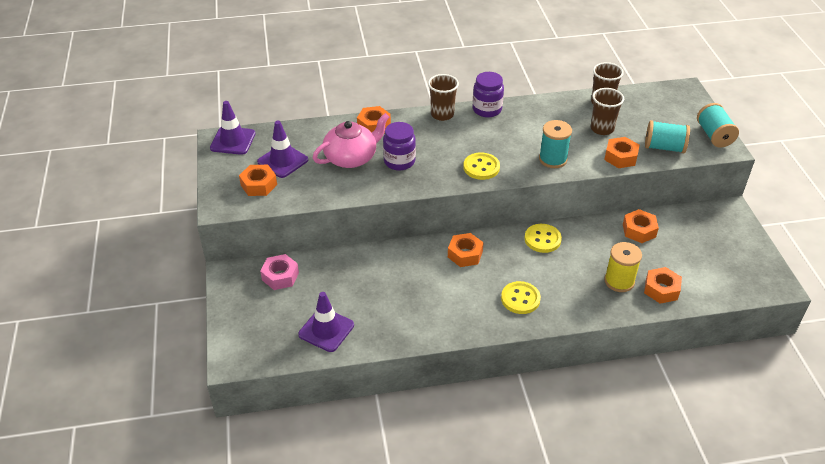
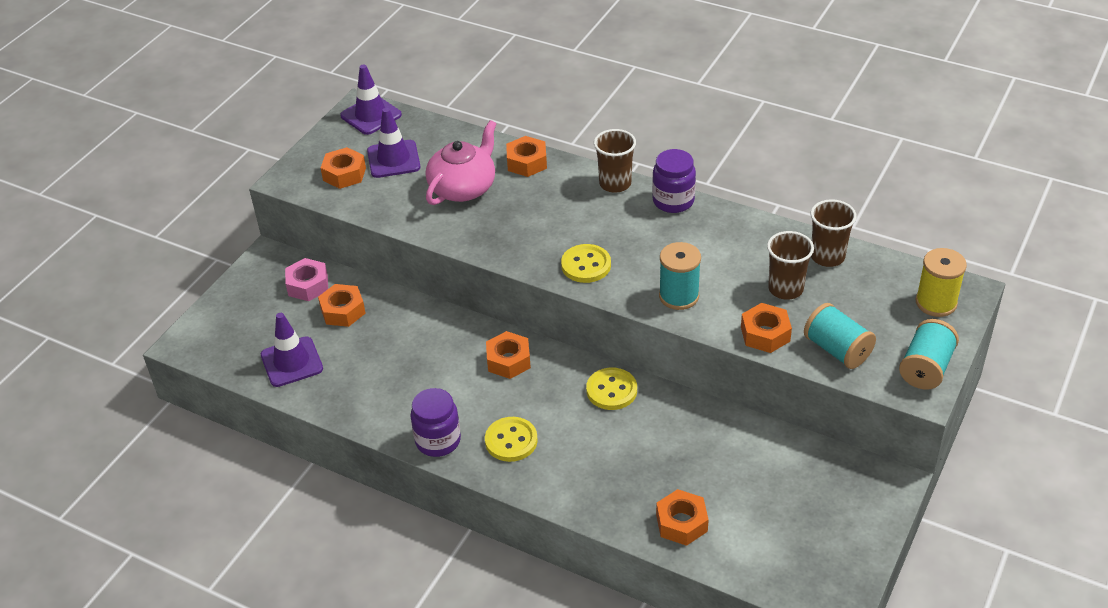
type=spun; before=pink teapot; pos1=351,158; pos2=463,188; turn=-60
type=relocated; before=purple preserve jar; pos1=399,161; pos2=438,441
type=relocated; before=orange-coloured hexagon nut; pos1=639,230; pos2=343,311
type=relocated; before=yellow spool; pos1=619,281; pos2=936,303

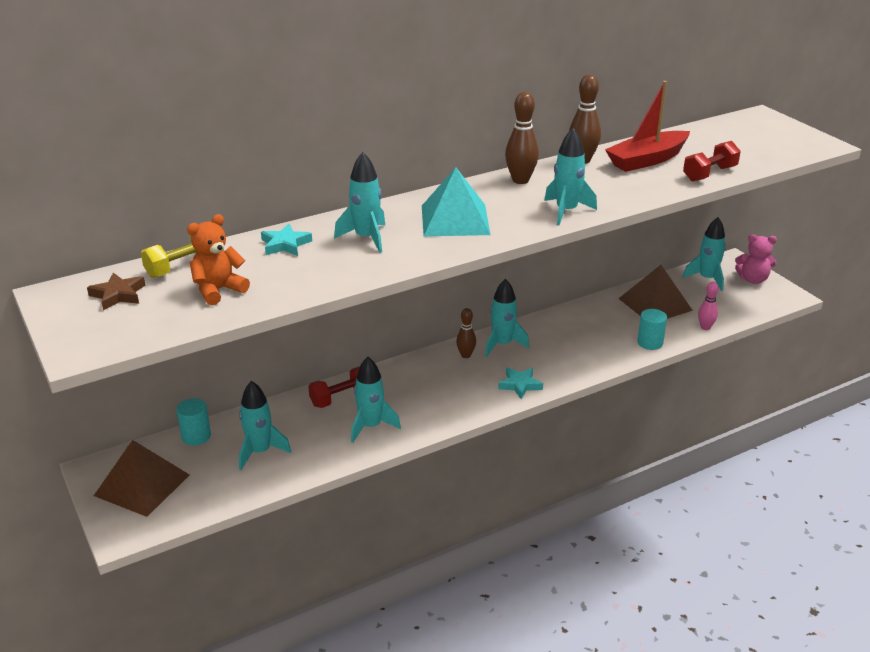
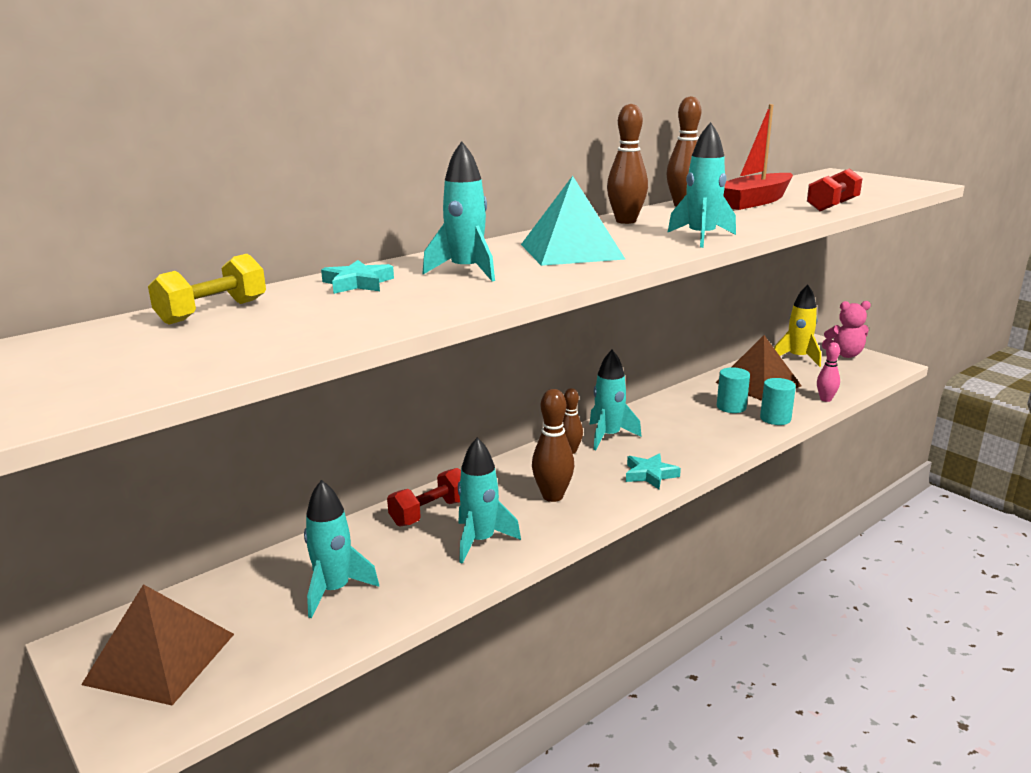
type=missing; before=orange-coloured teddy bear; pos1=218,290
type=colour; before=turquoise toy rocket; after=yellow toy rocket; pos1=707,279; pos2=797,358
type=missing; before=brown star; pos1=118,295
type=relocated; before=turquoise cylinder; pos1=196,436; pos2=731,407
type=appeared; after=brown bowling pin; pos2=552,496

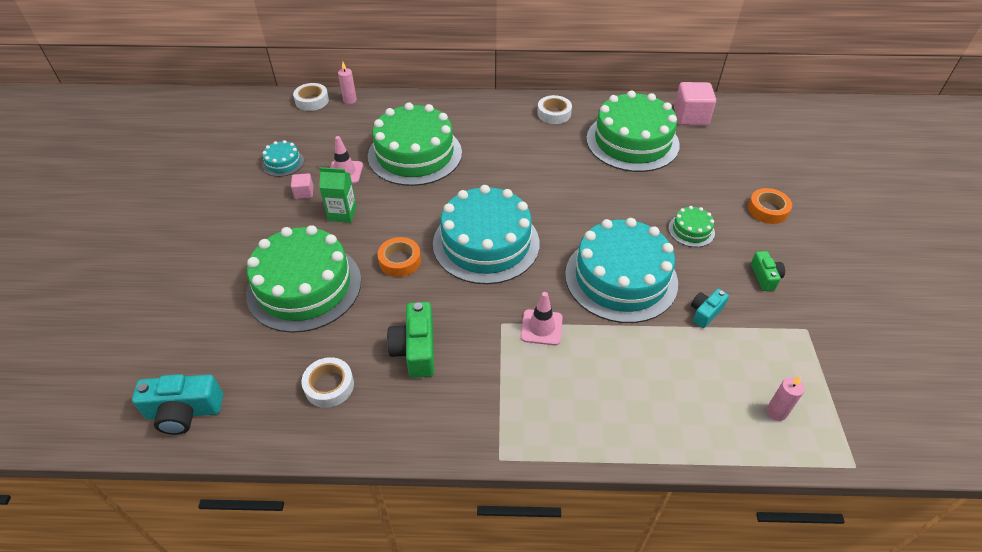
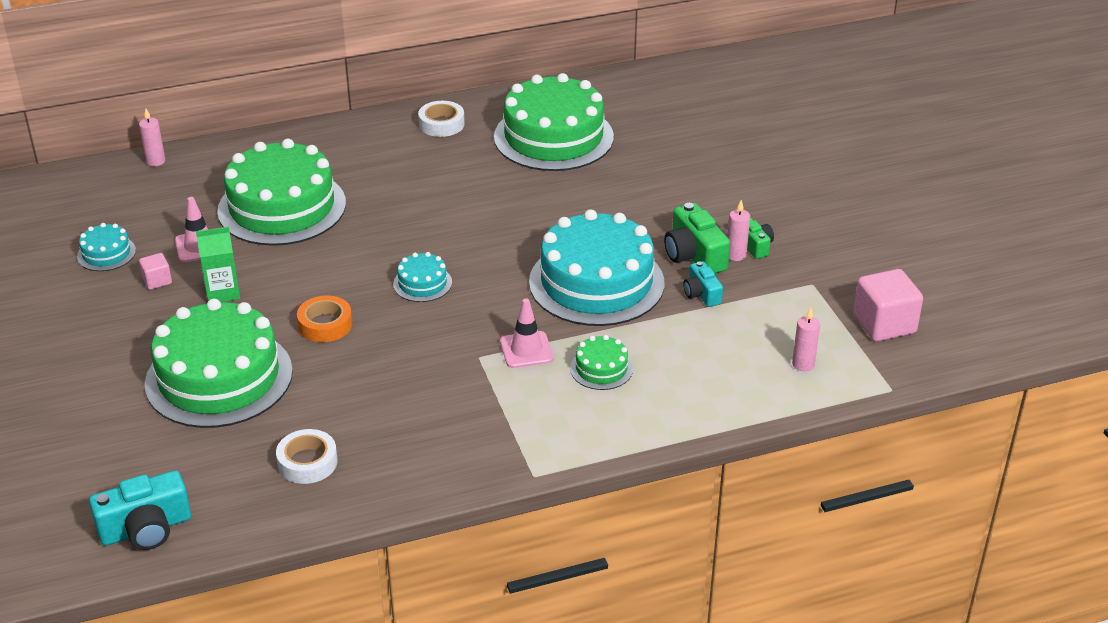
type=relocated; before=pink block; pos1=690,117; pos2=884,324
type=missing; before=pure white roll of tape; pos1=312,101
type=size; before=turquoise layer cake; pos1=486,243; pos2=422,283; scale=0.43
type=missing; before=orange-coloured roll of tape; pos1=767,210
type=relocated; before=emerald layer cake; pos1=691,230; pos2=601,368
type=spun; before=turquoise compact camera; pos1=705,312; pos2=701,294; turn=-45
type=relocated; before=emerald compact camera; pos1=416,349; pos2=694,255
type=appeared; after=pink candle; pos2=736,255

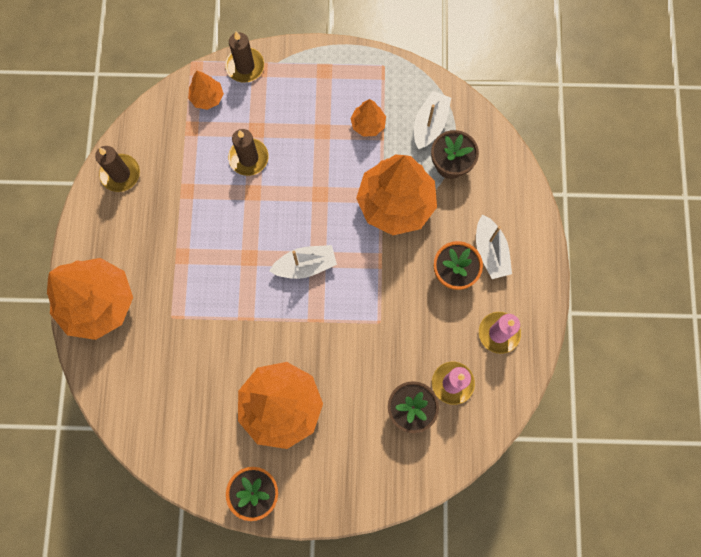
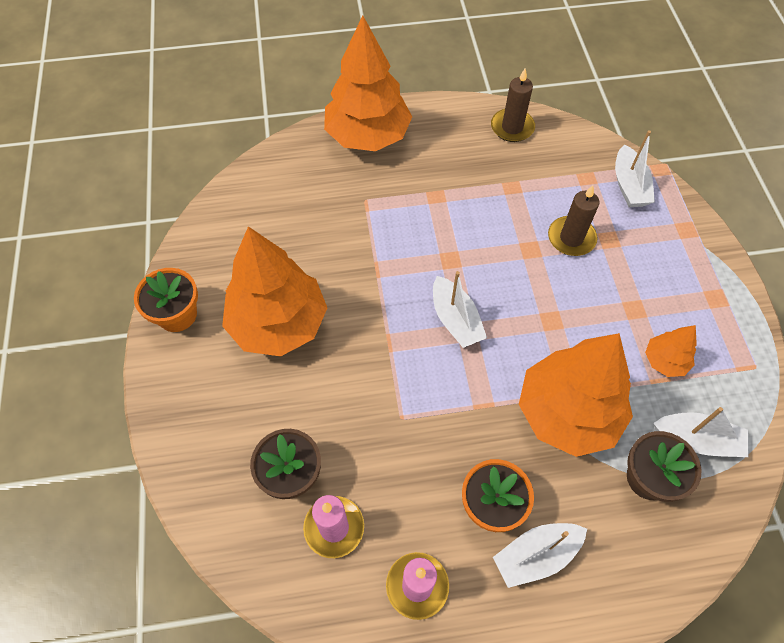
type=missing; before=brown candle; pos1=245,66
type=exchanged; before=orange-coloured tree; after=pure white sailboat; pos1=207,98; pos2=629,186

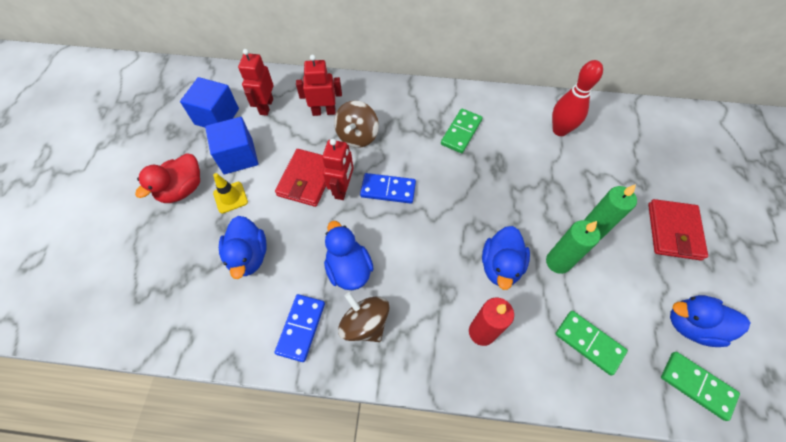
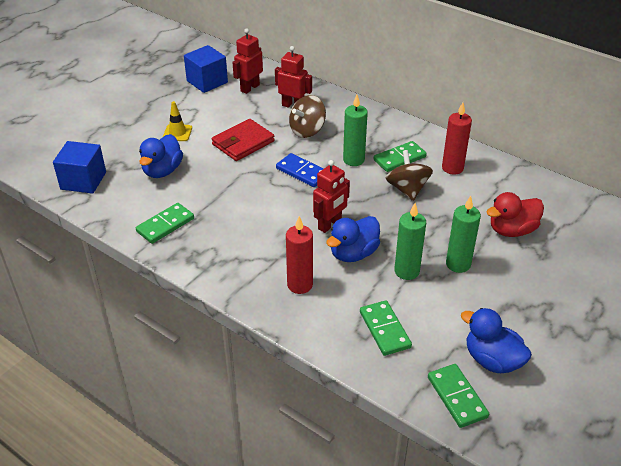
type=missing; before=crimson bowling pin; pos1=560,130
type=relocated; before=blue block; pos1=238,156; pos2=83,181
type=relocated; before=crimson robot; pos1=342,189; pos2=330,225
type=relocated; before=crimson duck; pos1=182,189; pos2=512,230
type=missing; before=crimson billfold; pos1=674,231
type=missing; before=blue duck; pos1=349,269
type=relocated; before=brown whirligig; pos1=365,323; pos2=407,189
type=colour; before=blue domino piece; after=emerald domino piece; pos1=301,328; pos2=165,225
type=appeared; after=emerald candle; pos2=353,160
type=appeared; after=crimson candle; pos2=452,168

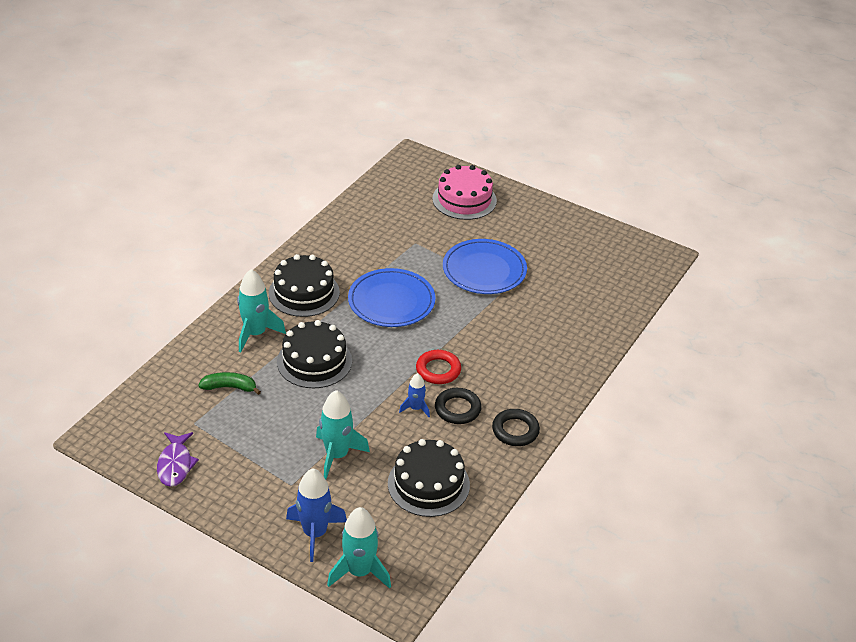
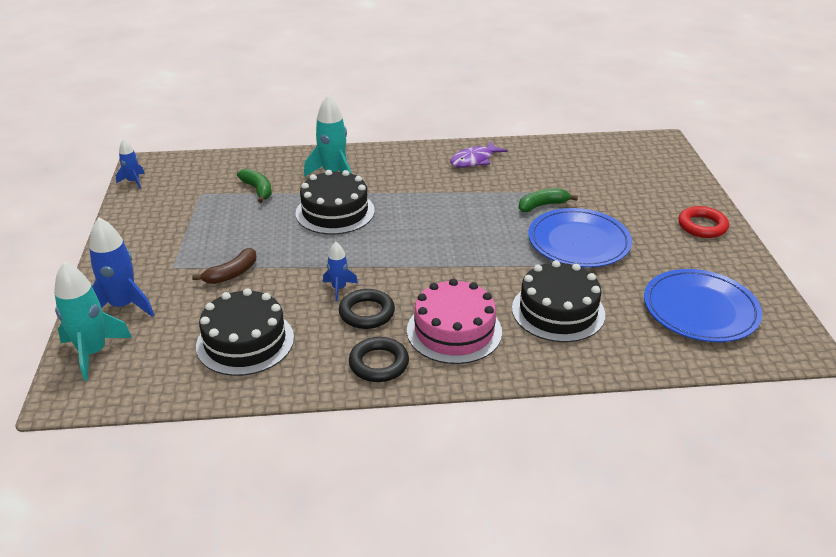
type=relocated; before=pink layer cake; pos1=464,199; pos2=454,331
type=relocated; before=ebony layer cake; pos1=304,293; pos2=558,311
type=relocated; before=blue flat dish; pos1=391,301; pos2=700,309
type=relocated; before=crimson hoop; pos1=438,370; pos2=702,226
type=exchanged; before=turquoise toy rocket; after=brown banana fruit; pos1=337,455; pos2=232,274
type=relocated; before=purple fish; pos1=175,464; pos2=474,160
type=appeared; after=blue toy rocket; pos2=133,181
type=appeared; after=emerald banana fruit; pos2=542,205

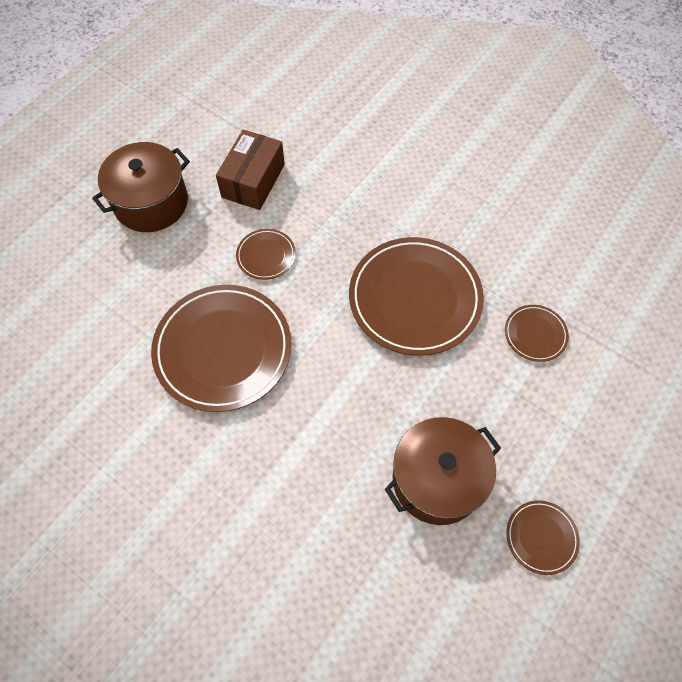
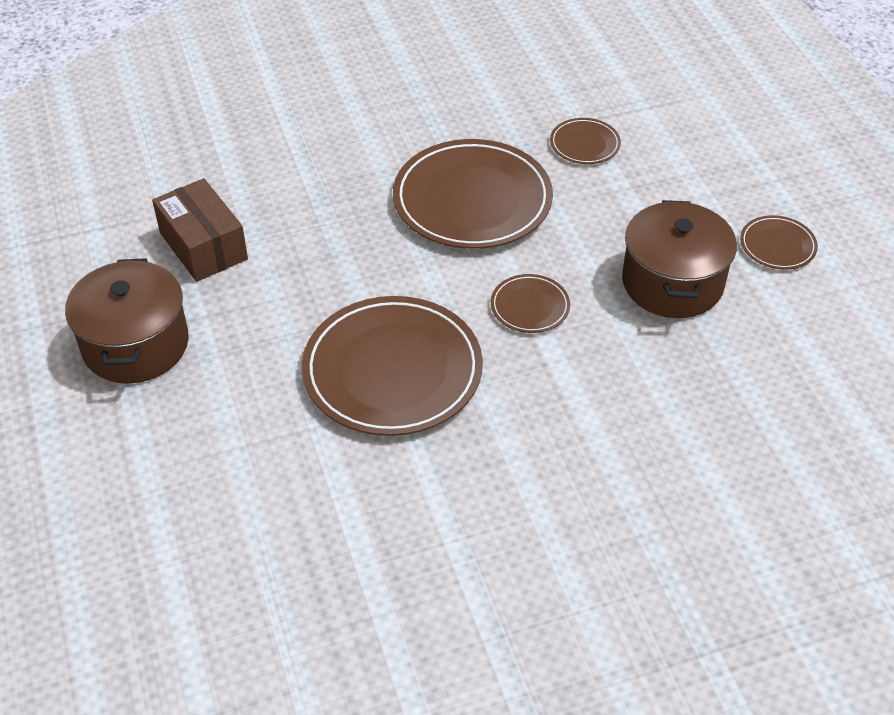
type=relocated; before=brown flat dish; pos1=266,256; pos2=530,306

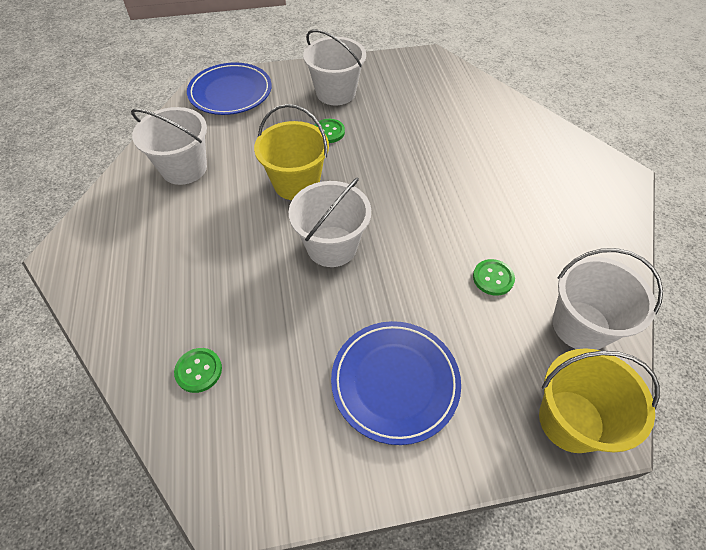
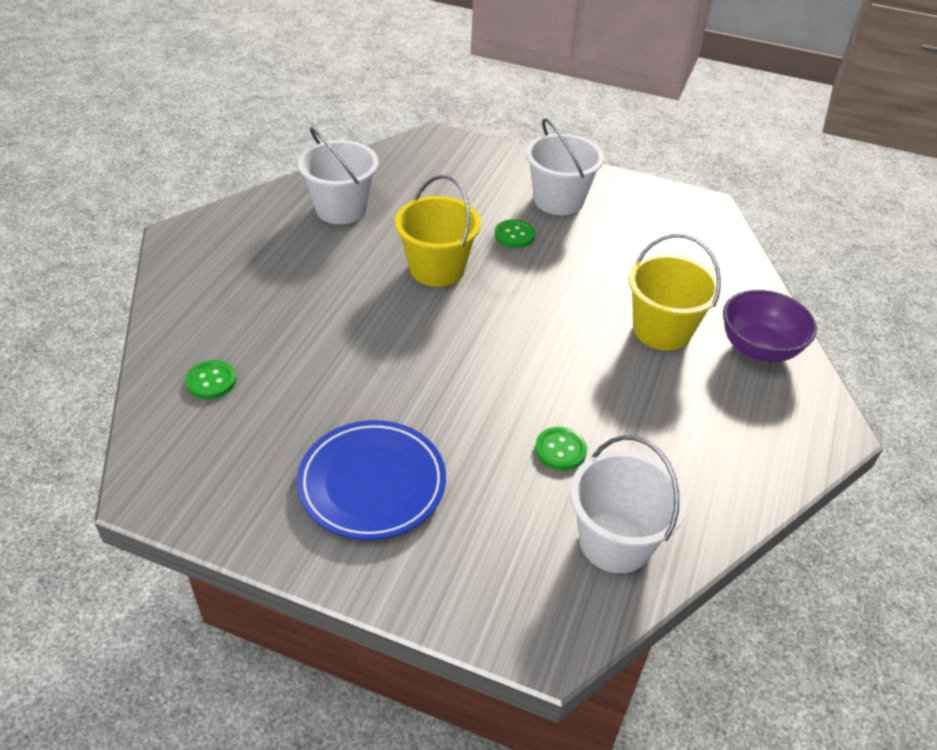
type=missing; before=blue flat dish; pos1=230,92
type=missing; before=pure white sand bucket; pos1=332,246
type=relocated; before=yellow sand bucket; pos1=571,420; pos2=662,330
type=appeared; after=purple bowl; pos2=758,348

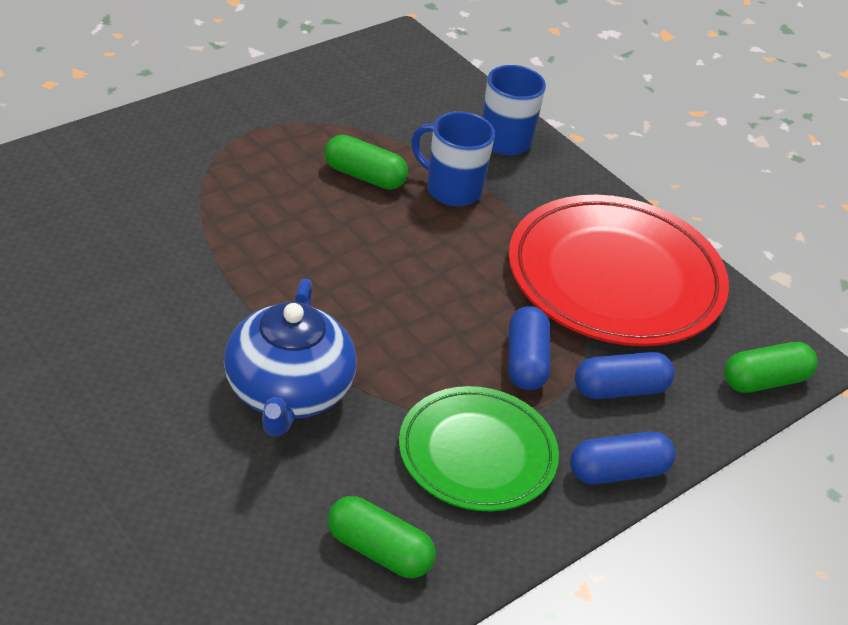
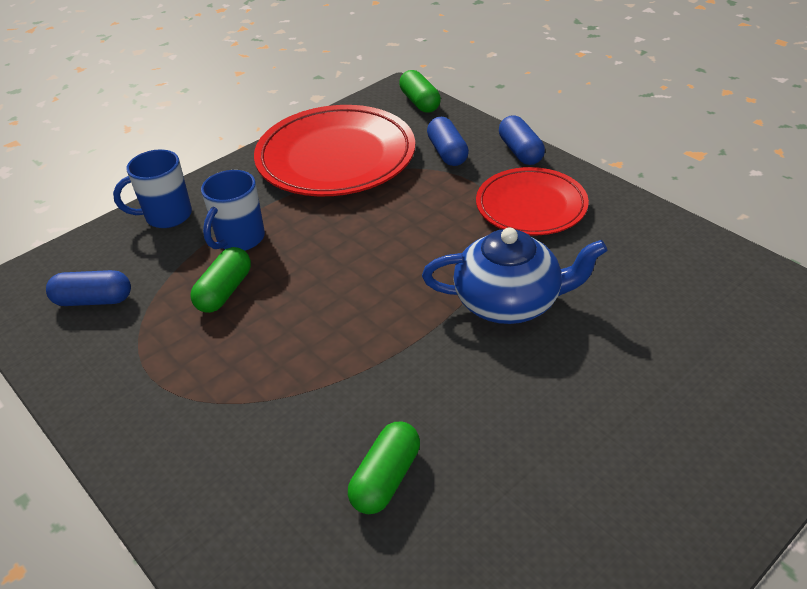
type=relocated; before=blue capsule; pos1=525,362; pos2=94,300
type=colour; before=emerald flat dish; after=crimson flat dish; pos1=477,454; pos2=531,206
type=relocated; before=emerald capsule; pos1=379,551; pos2=386,478

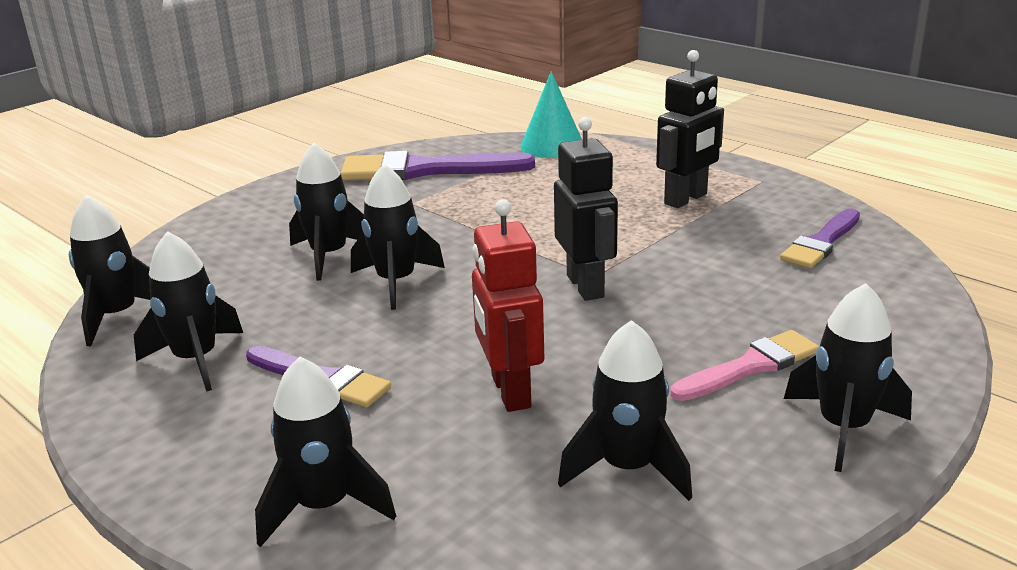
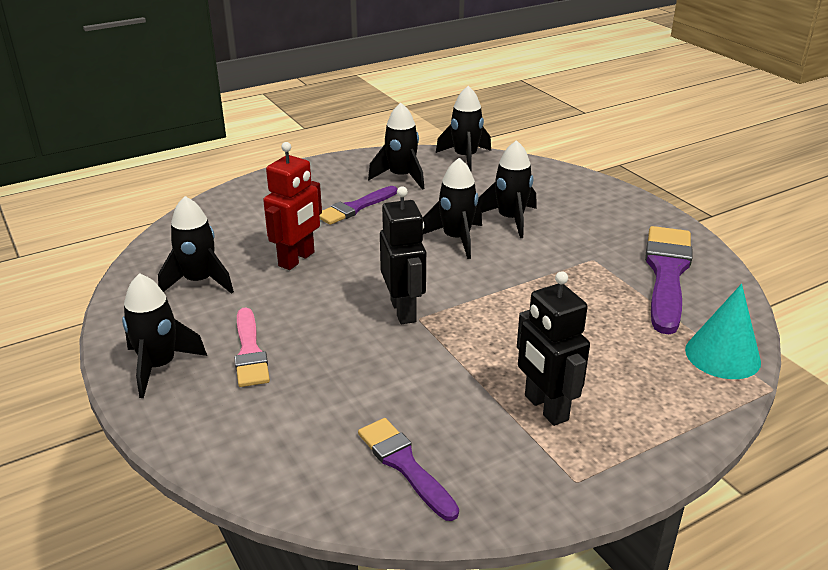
type=spun; before=ebony robot; pos1=586,286; pos2=403,311; turn=-105
type=spun; before=crimson robot; pos1=510,392; pos2=297,259; turn=120
type=missing; before=ebony toy rocket; pos1=324,506

